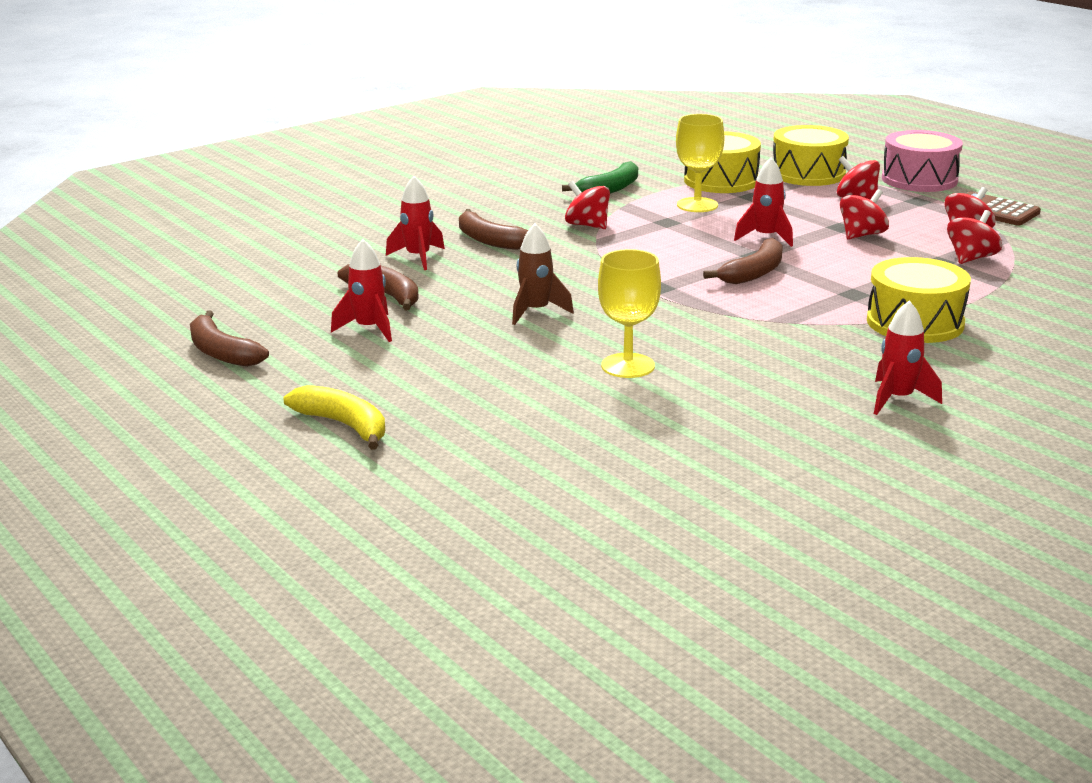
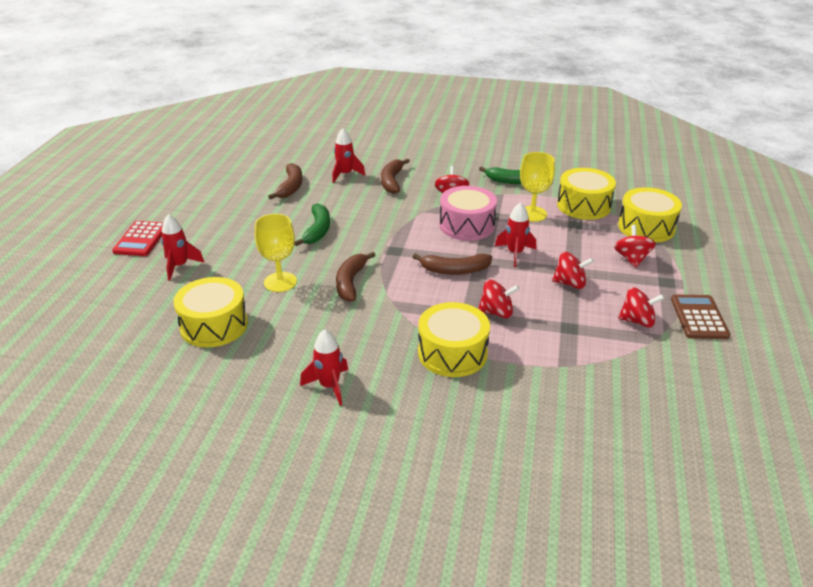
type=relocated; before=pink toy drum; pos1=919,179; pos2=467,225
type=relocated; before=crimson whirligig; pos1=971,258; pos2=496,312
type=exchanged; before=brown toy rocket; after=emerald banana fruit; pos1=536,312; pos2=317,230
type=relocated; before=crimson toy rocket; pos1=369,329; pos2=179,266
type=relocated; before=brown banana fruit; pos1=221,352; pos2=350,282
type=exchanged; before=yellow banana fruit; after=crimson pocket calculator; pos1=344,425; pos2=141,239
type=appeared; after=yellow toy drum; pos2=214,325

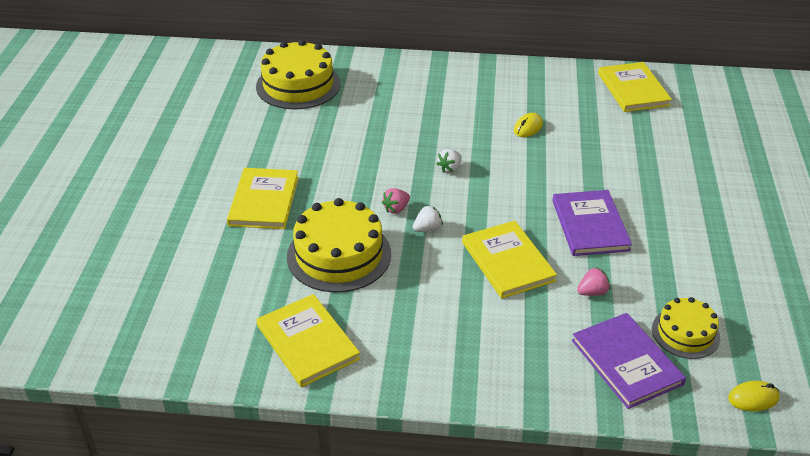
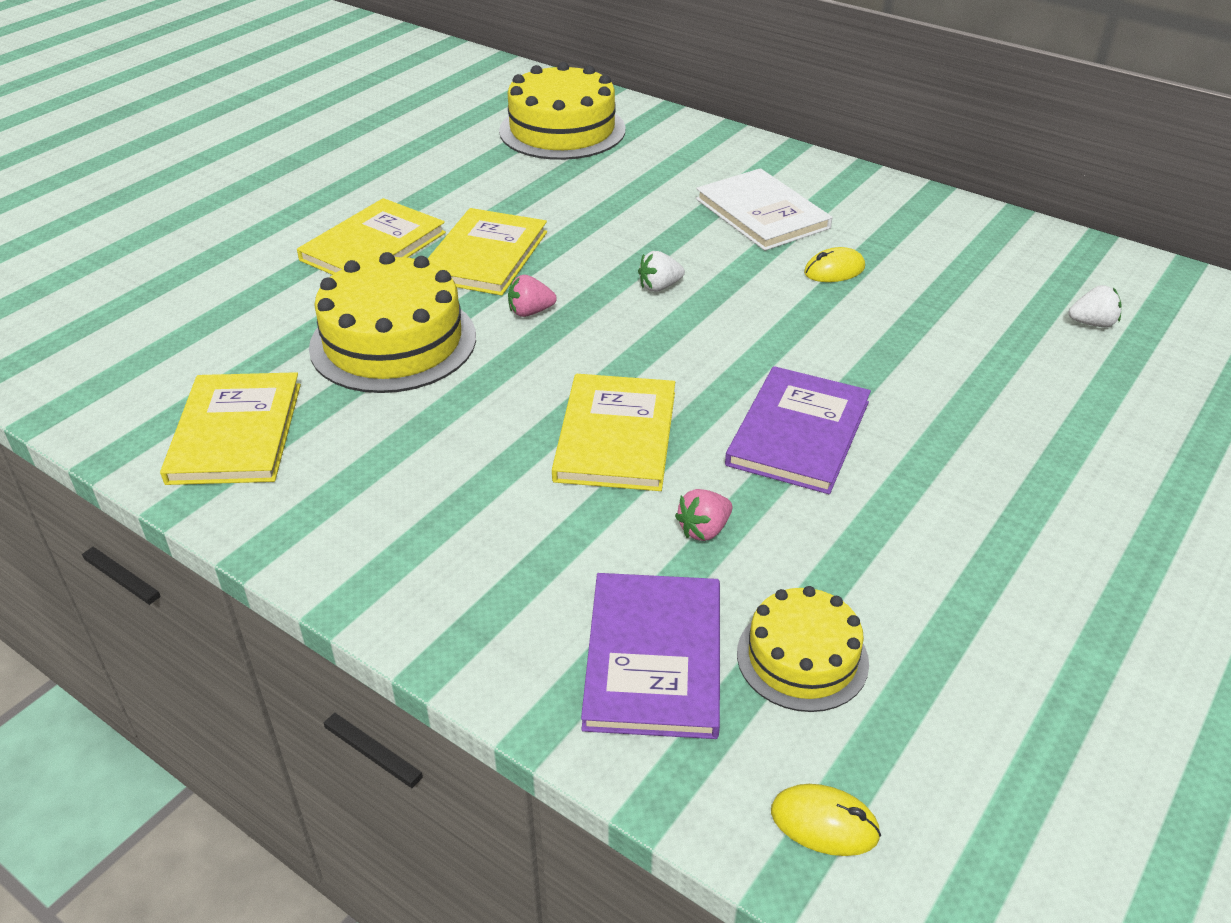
type=relocated; before=yellow hardback; pos1=633,89; pos2=485,256
type=relocated; before=pure white berry; pos1=427,229; pos2=1092,323
type=spun; before=pink berry; pos1=592,292; pos2=704,530; turn=135
type=appeared; after=pure white hardback; pos2=762,213

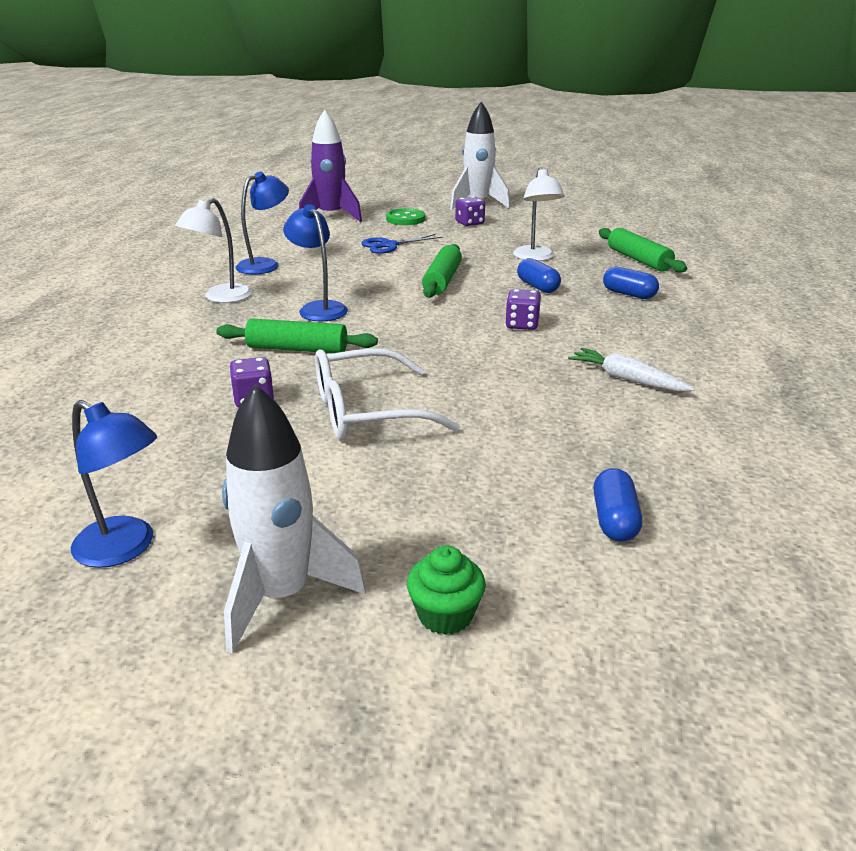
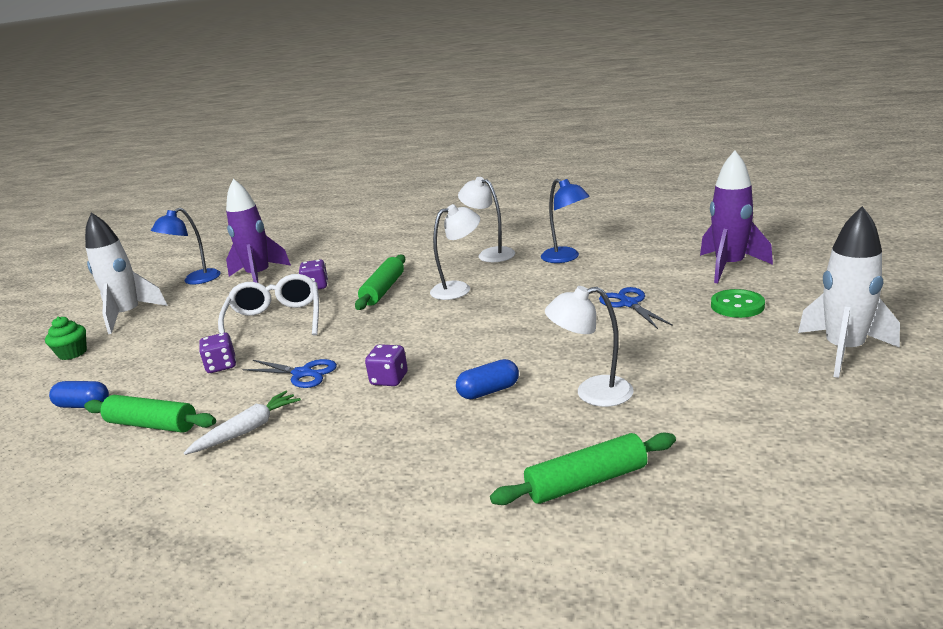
type=relocated; before=purple game die; pos1=469,223; pos2=221,366
type=colour; before=blue lamp; after=pure white lamp; pos1=318,308; pos2=458,289
type=relocated; before=emerald pastry roller; pos1=442,280; pos2=152,425
type=missing; before=blue capsule; pos1=629,294
type=appeared; after=purple toy rocket; pos2=259,277
type=appeared; after=blue pair of scissors; pos2=302,373

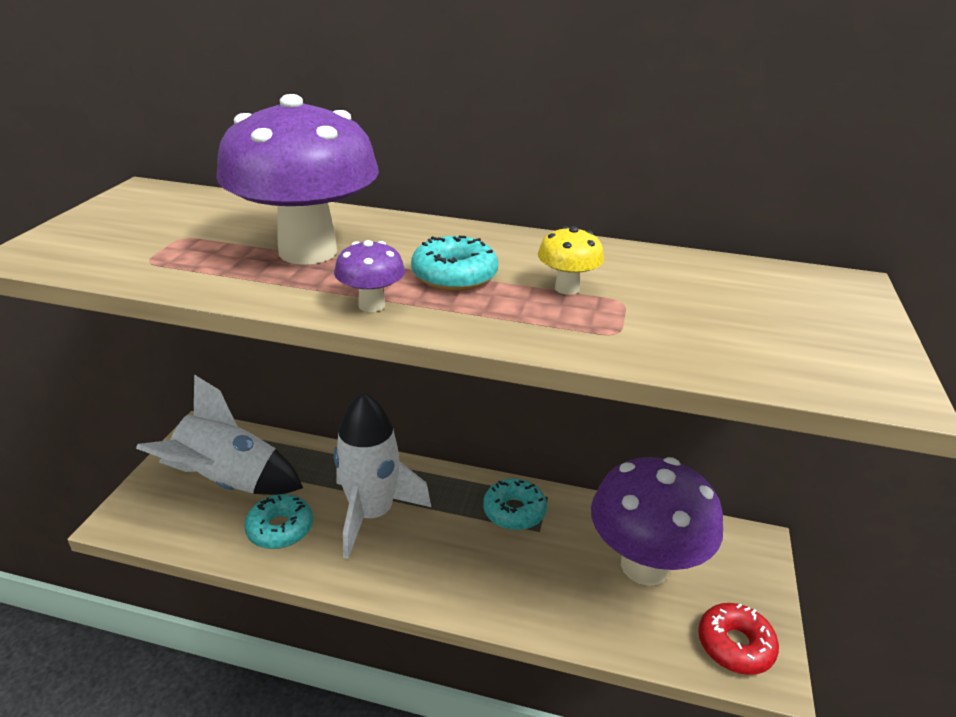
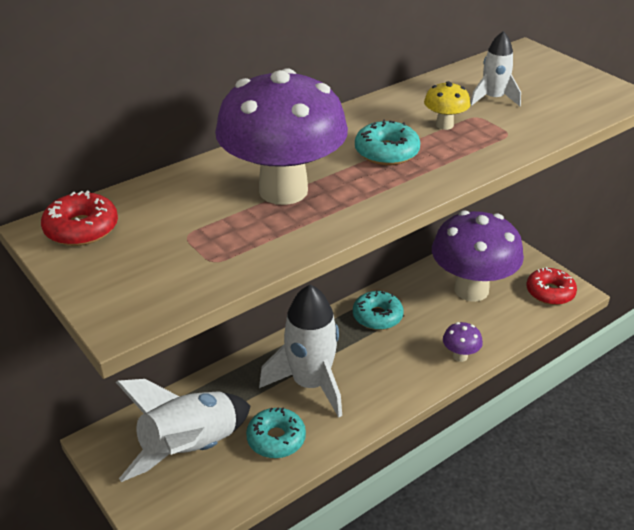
type=relocated; before=purple toadstool; pos1=371,305; pos2=460,356
type=appeared; after=pure white toy rocket; pos2=493,99
type=appeared; after=crimson doughnut; pos2=81,229

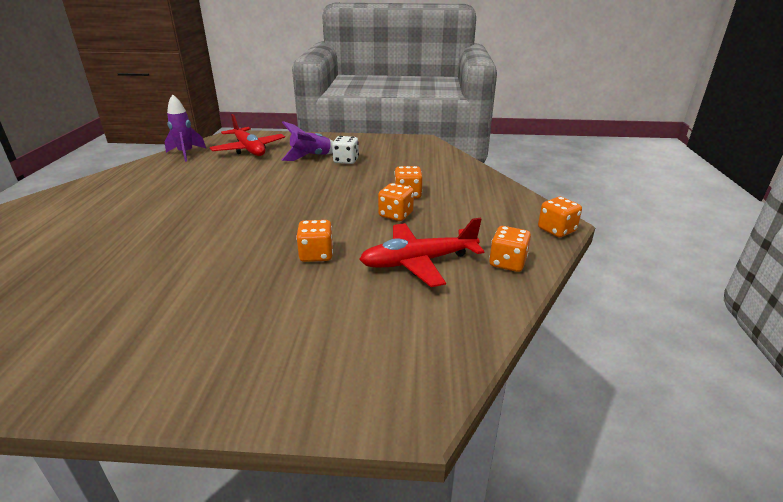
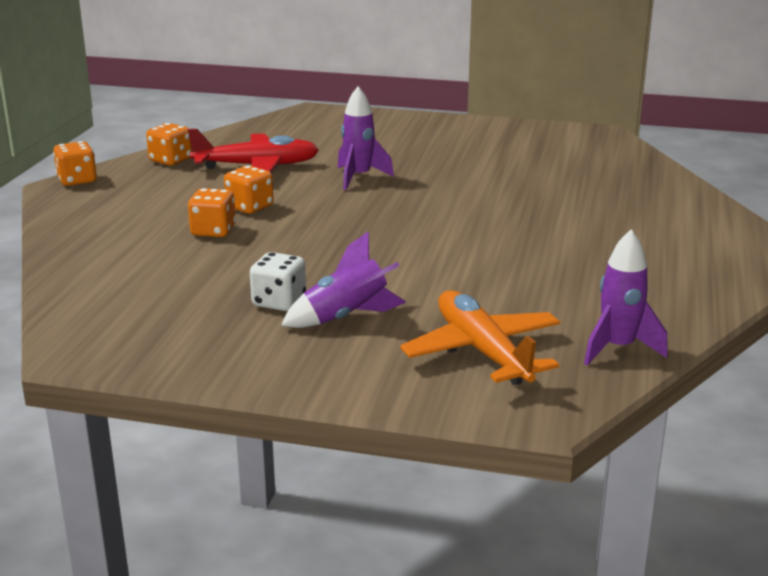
type=colour; before=crimson aeroplane; after=orange-coloured aeroplane; pos1=249,149; pos2=482,351
type=exchanged; before=orange-coloured game die; after=purple toy rocket; pos1=316,255; pos2=359,177

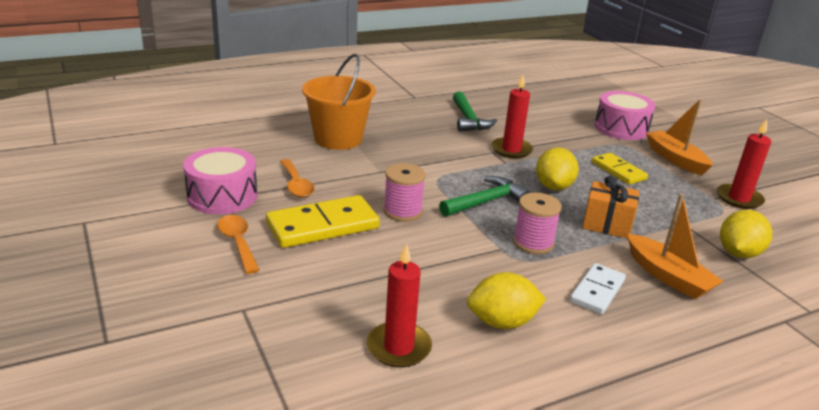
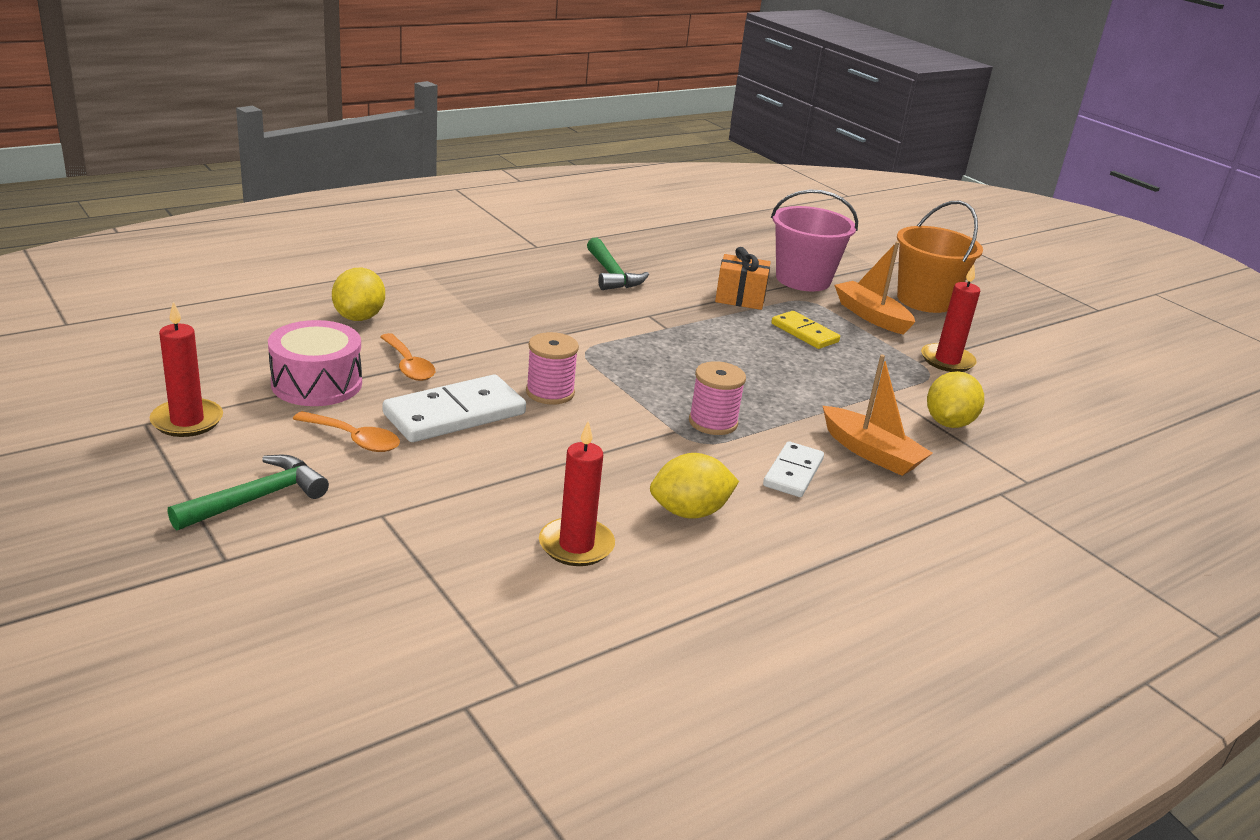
type=relocated; before=orange-coloured sand bucket; pos1=338,139; pos2=924,300
type=relocated; before=crimson candle; pos1=511,150; pos2=187,421
type=exchanged; before=pink toy drum; after=pink sand bucket; pos1=621,128; pos2=803,279
type=relocated; before=yellow lemon; pos1=553,187; pos2=359,317
type=relocated; before=emerald carpenter's hammer; pos1=486,201; pos2=257,498
type=relocated; before=orange-coloured present; pos1=607,224; pos2=740,298
type=colour; before=yellow domino piece; after=pure white domino piece; pos1=323,226; pos2=455,414
type=spun; before=orange-coloured spoon; pos1=238,243; pos2=354,439; turn=150

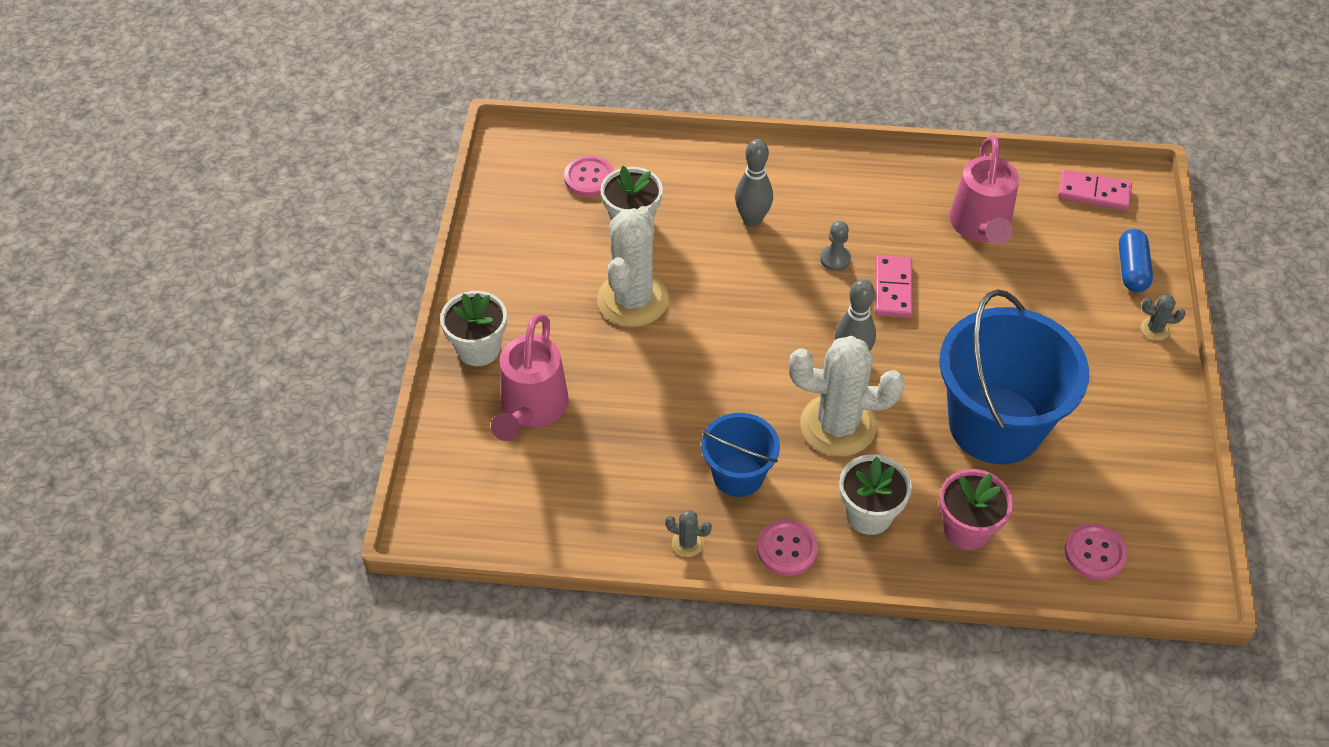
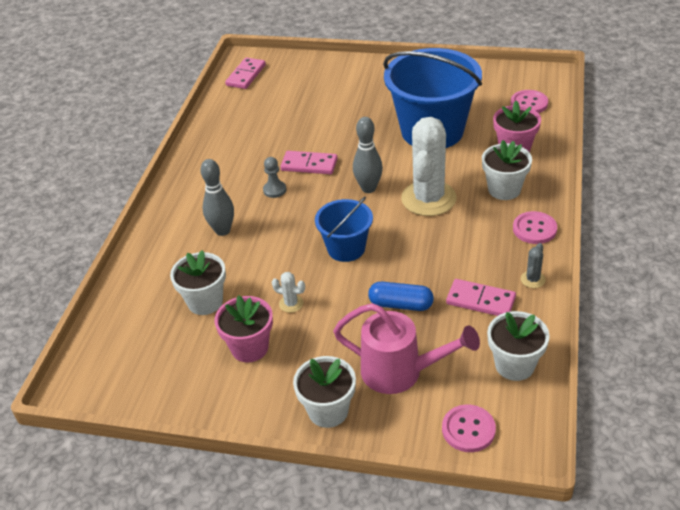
type=missing; before=pink sprinkling can; pos1=981,227
type=relocated; before=pink shirt button; pos1=589,178; pos2=468,429
type=size; before=pure white prickly plant; pos1=633,300; pos2=291,304; scale=0.4
type=relocated; before=blue capsule; pos1=1132,269; pos2=401,304
type=missing; before=gray prickly plant; pos1=1155,329
type=relocated; before=blue sand bucket; pos1=738,475; pos2=346,248
type=appeared; after=pink domino piece; pos2=480,301
type=appeared; after=pink flower pot; pos2=249,348
type=appeared; after=pure white flower pot; pos2=514,365

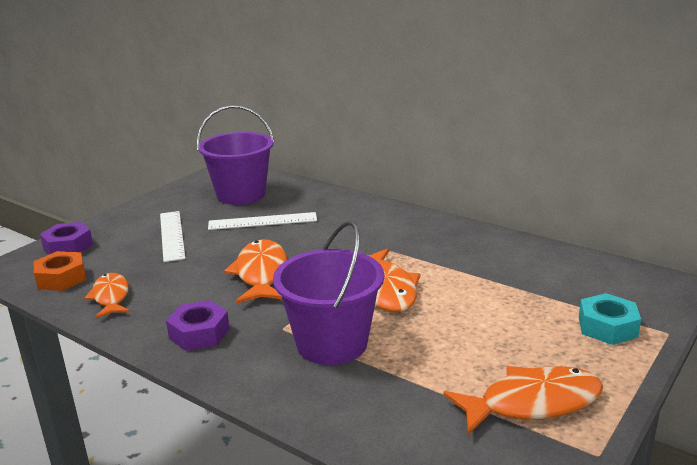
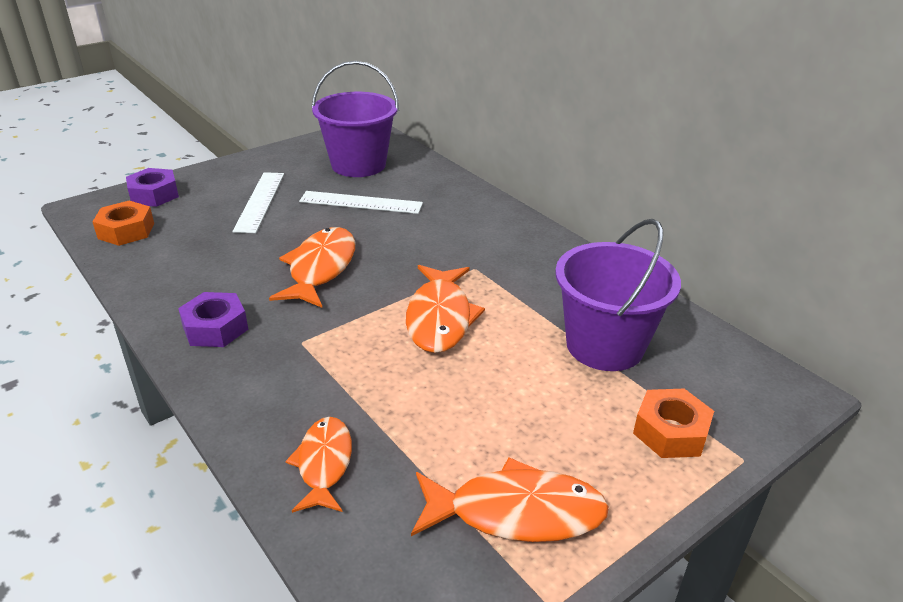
type=relocated; before=purple sand bucket; pos1=332,343; pos2=605,345
type=relocated; before=orange-coloured fish; pos1=111,297; pos2=324,464
type=colour; before=turquoise hexagon nut; after=orange-coloured hexagon nut; pos1=607,327; pos2=670,431

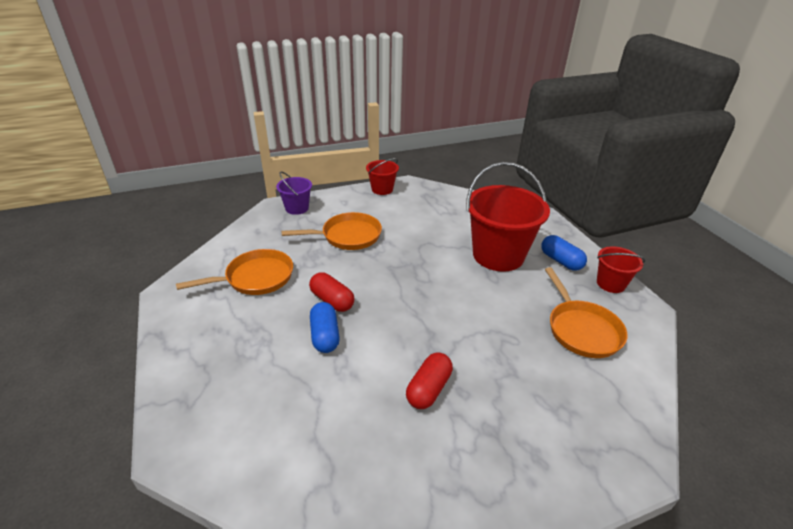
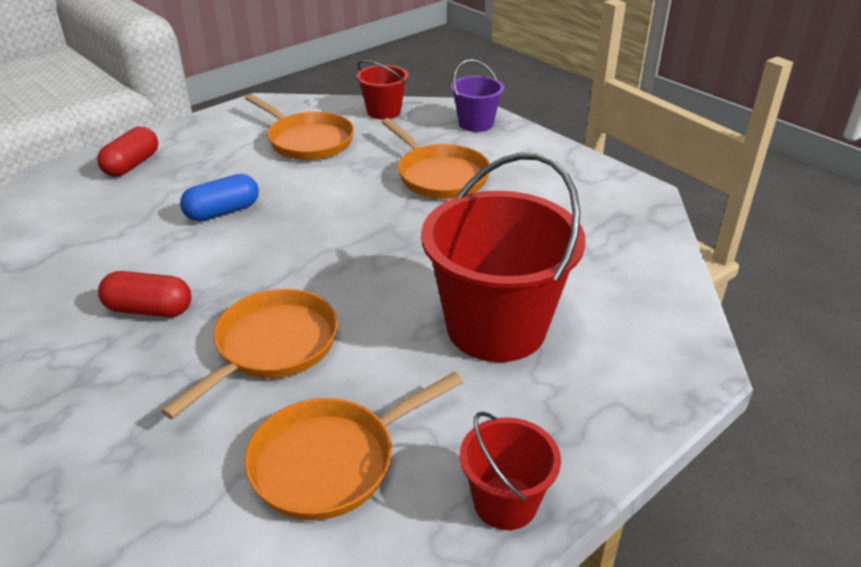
type=relocated; before=crimson sand bucket; pos1=382,189; pos2=383,111
type=missing; before=blue capsule; pos1=561,261
type=relocated; before=crimson capsule; pos1=332,300; pos2=132,165
type=appeared; after=orange-coloured skillet; pos2=272,347

